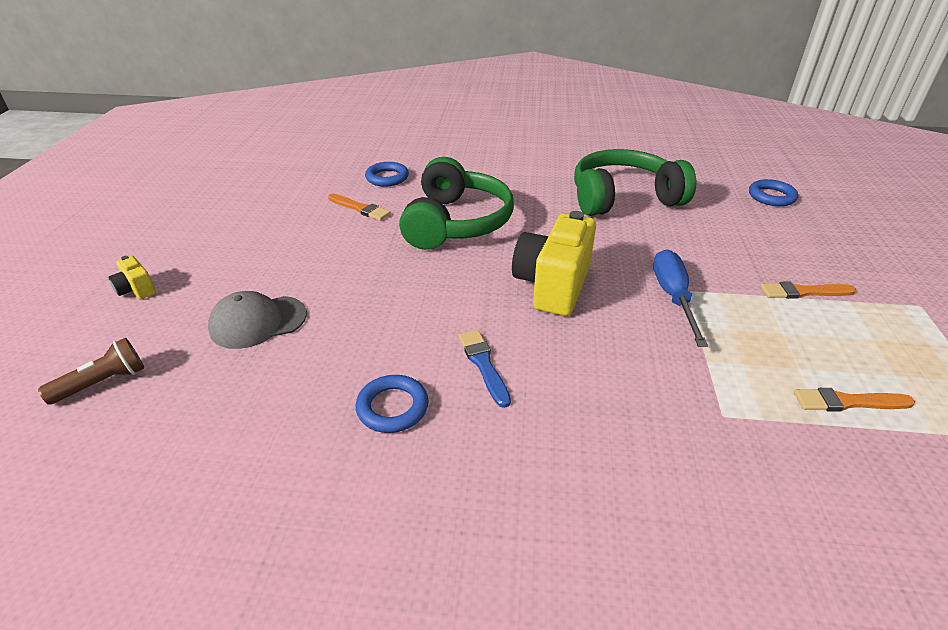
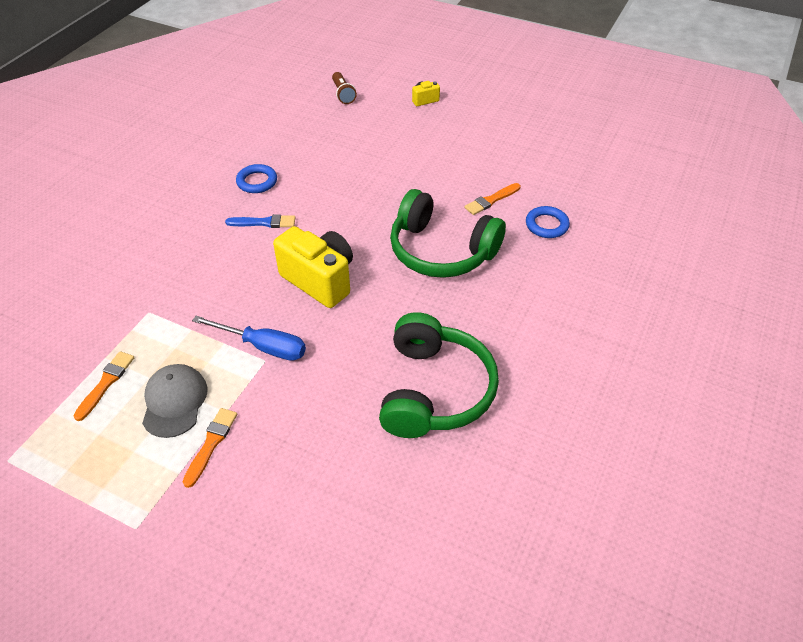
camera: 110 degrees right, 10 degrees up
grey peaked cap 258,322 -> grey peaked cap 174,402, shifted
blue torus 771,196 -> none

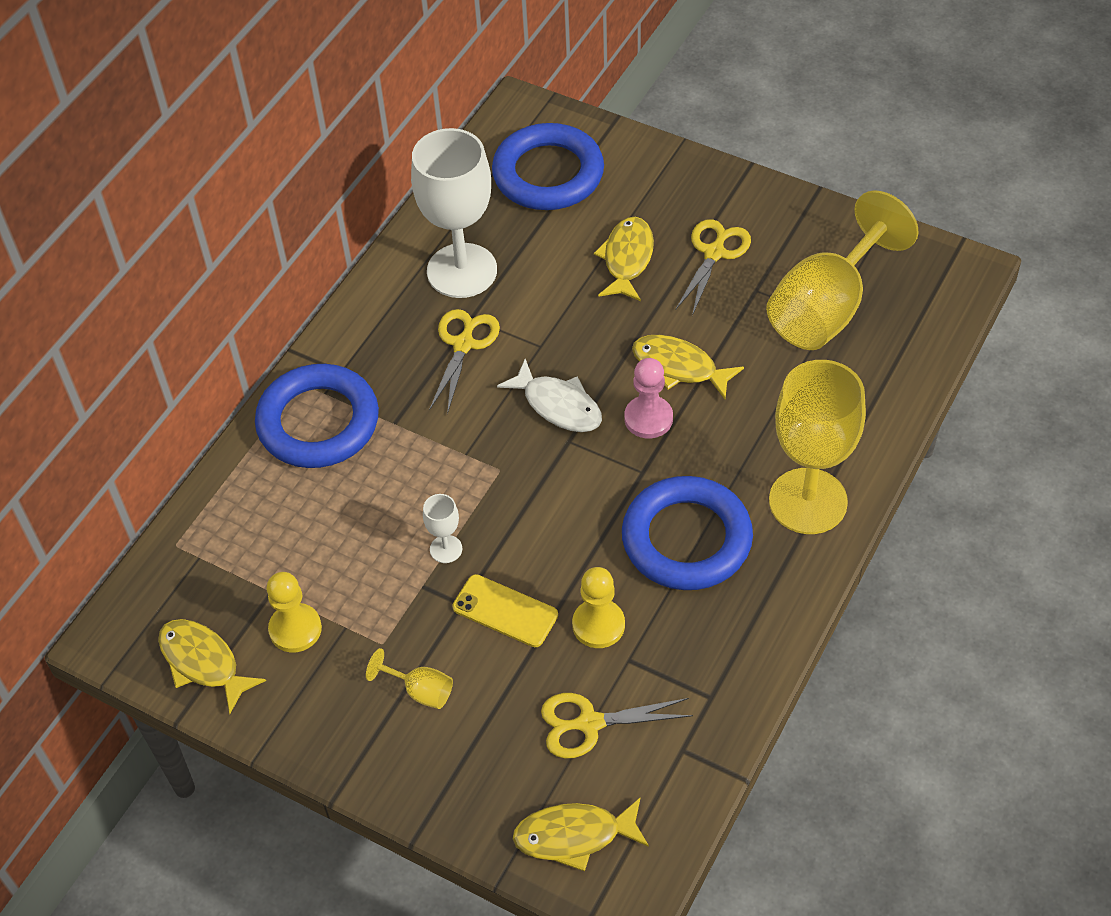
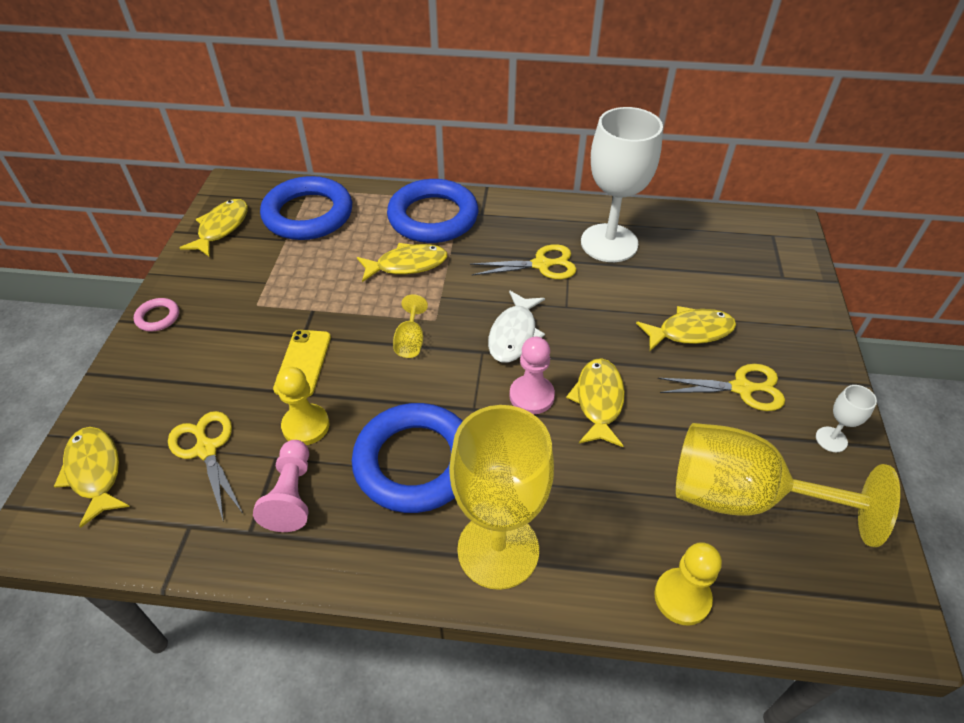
camera: 65 degrees right, 5 degrees down
bright yellow chess pawn 295,629 -> bright yellow chess pawn 682,597, shifted
bright yellow goblet 420,691 -> bright yellow goblet 410,341, shifted
snow-white goblet 446,549 -> snow-white goblet 831,439, shifted
blue torus 548,174 -> blue torus 308,214, shifted
none -> pink torus 158,317
none -> pink chess pawn 291,495
none -> bright yellow toy fish 407,265

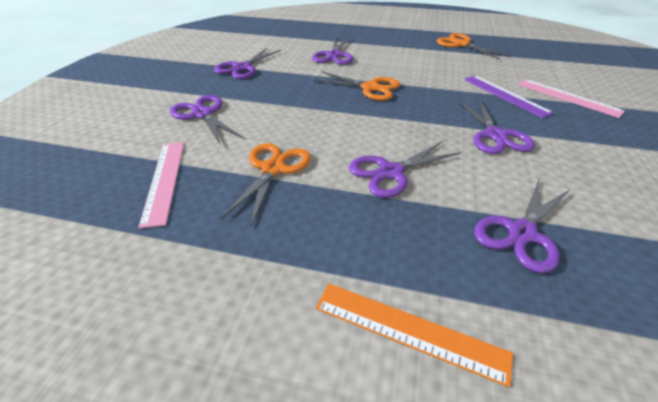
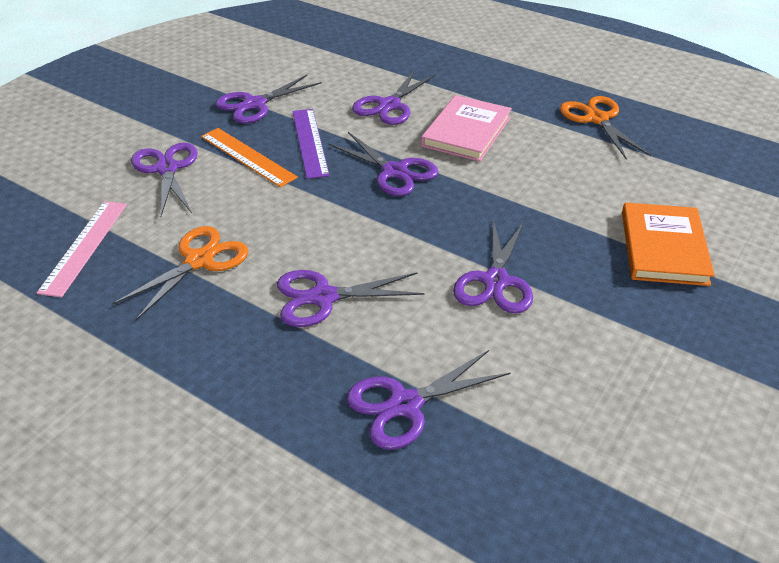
camera: 20 degrees right, 0 degrees up
bright orange pair of scissors 370,88 -> royal purple pair of scissors 394,171
bright orange measuring stick 409,330 -> bright orange measuring stick 247,157, shifted
royal purple measuring stick 505,95 -> royal purple measuring stick 310,142, shifted
pink measuring stick 568,97 -> bright orange book 663,247
none -> pink book 466,132

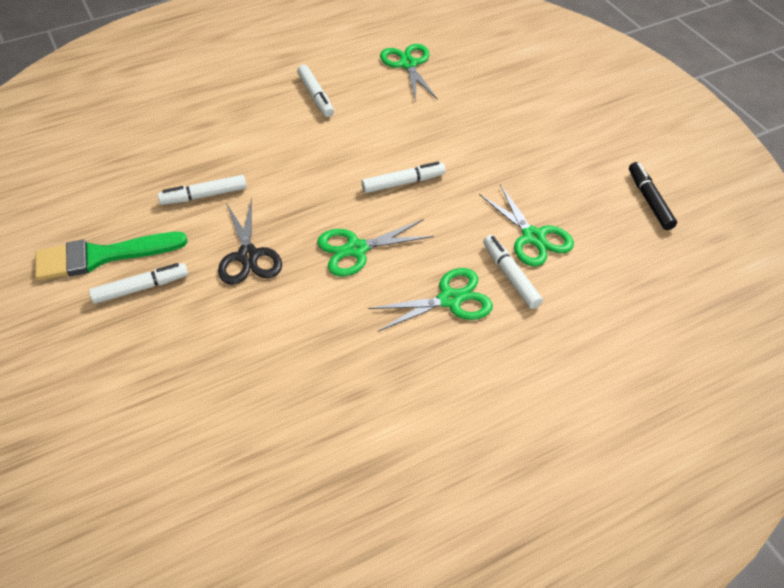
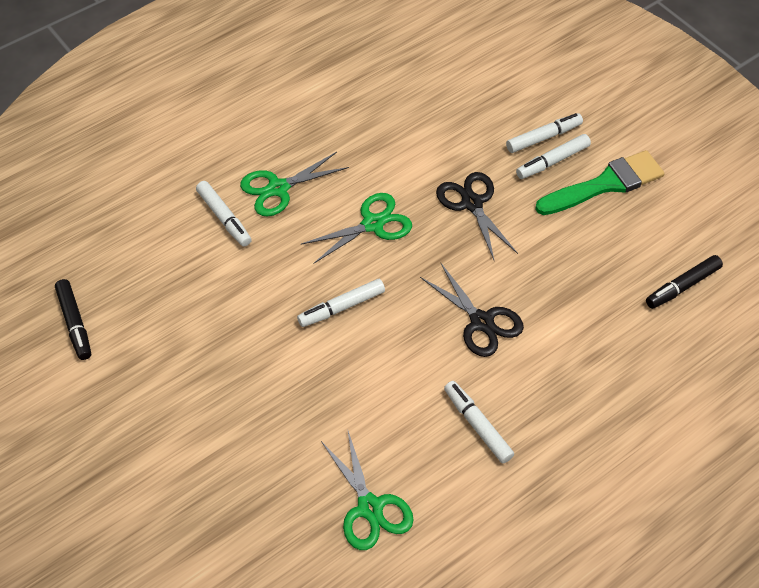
camera: 170 degrees right, 5 degrees up
snow-white felt pen 204,195 -> snow-white felt pen 543,137, shifted
green pair of scissors 533,237 -> none
none -> black pair of scissors 481,322
none -> black felt pen 682,286

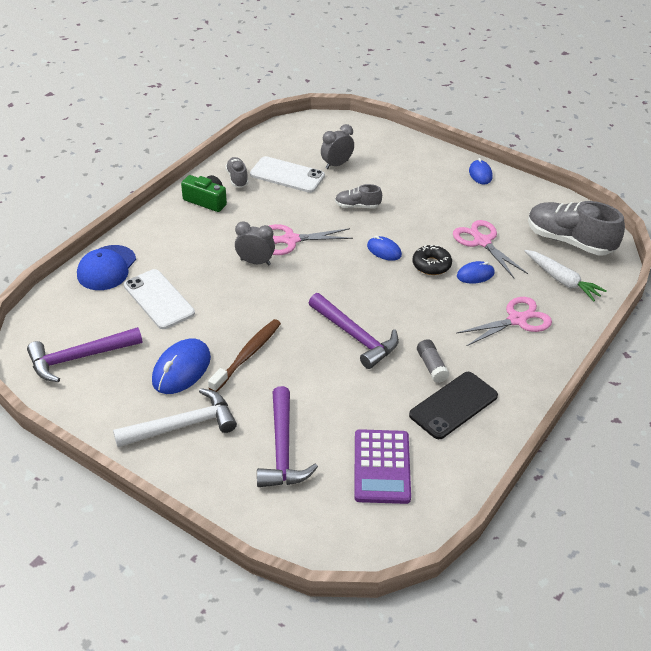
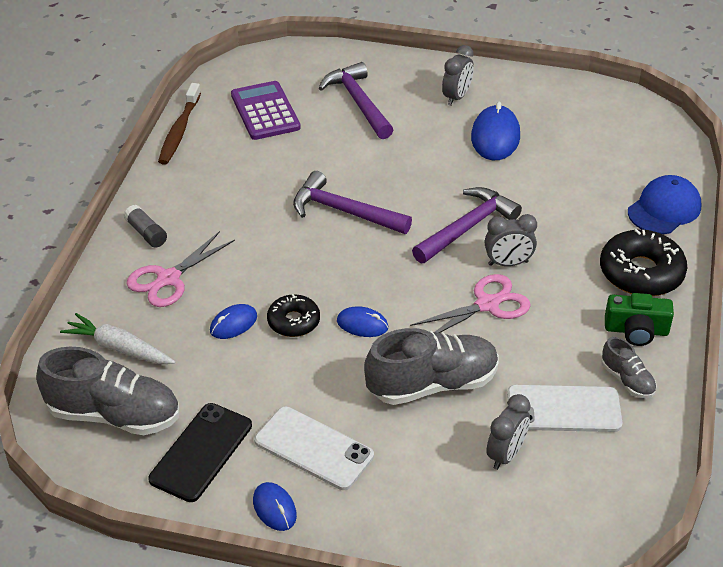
camera: 160 degrees right, 0 degrees up
royal purple carpenter's hammer 79,358 -> royal purple carpenter's hammer 467,227, shifted
blue peaked cap 106,268 -> blue peaked cap 664,209, 45 degrees clockwise
snow-white carpenter's hammer 183,425 -> grey clock 456,97
snow-white mobile phone 159,299 -> snow-white mobile phone 313,448, shifted
russet dental brush 247,355 -> russet dental brush 179,131, shifted
grey shoe 357,206 -> grey shoe 432,384, x1.99
black mobile phone 453,405 -> black mobile phone 201,452, shifted
grey stick of glue 431,366 -> grey stick of glue 146,233, shifted
pink pair of scissors 482,242 -> none
none -> black glazed donut 641,273

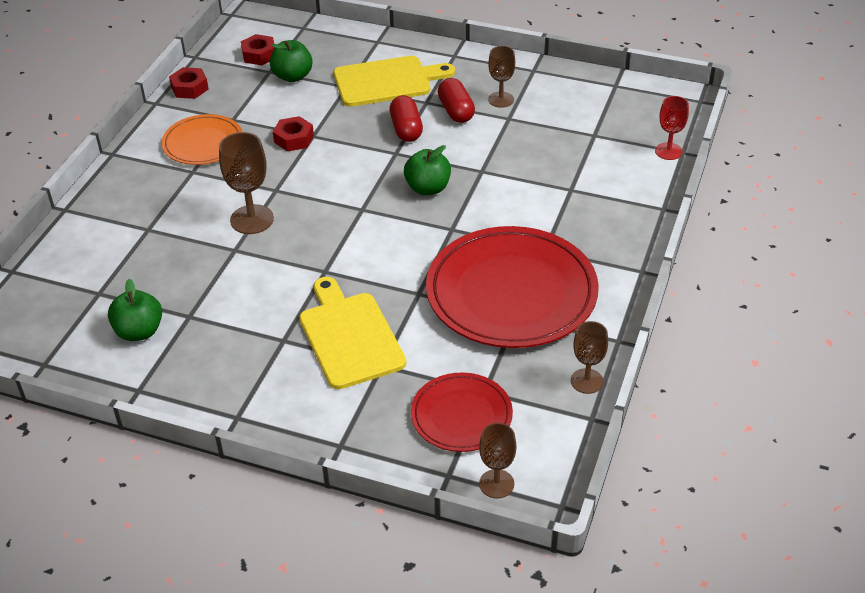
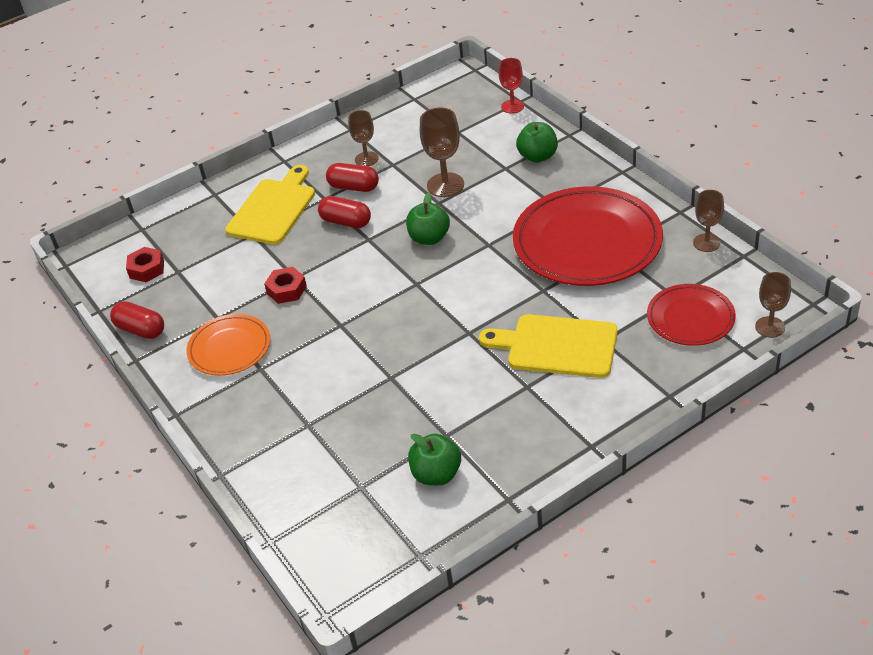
camera: 50 degrees left, 0 degrees up
scarlet hexagon nut 189,88 -> scarlet pill shape 141,330
russet goblet 252,219 -> russet goblet 445,185, shifted
green apple fruit 292,76 -> green apple fruit 537,156, shifted

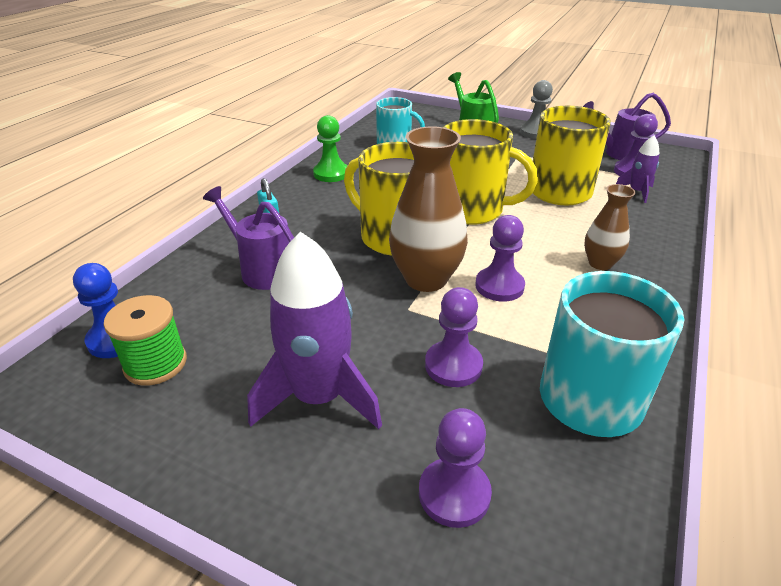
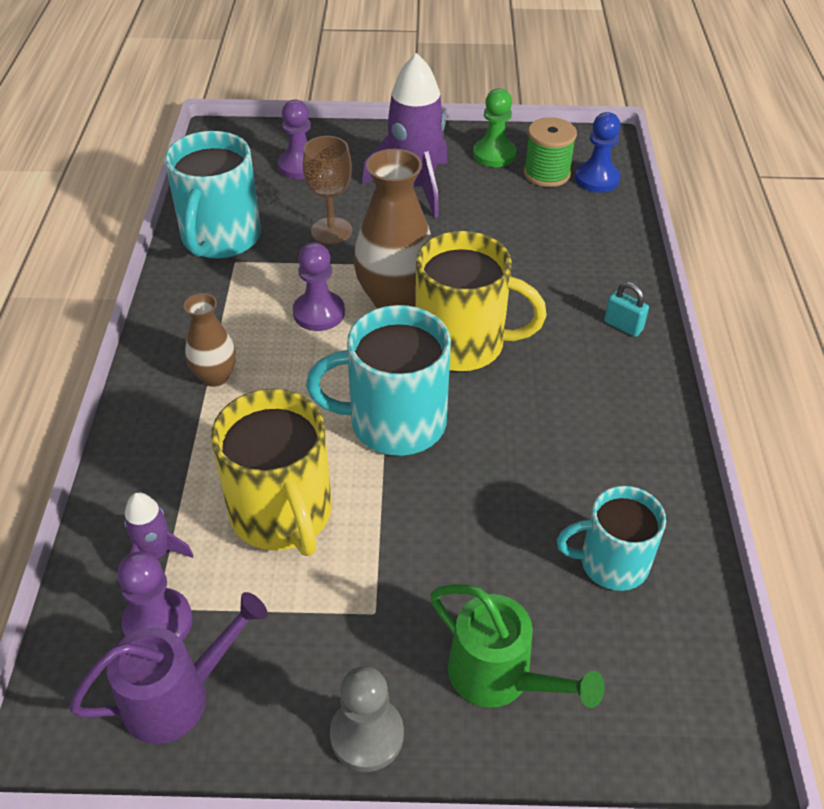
camera: 155 degrees right, 10 degrees up
royal purple watering can 262,269 -> none
green chess pawn 331,174 -> green chess pawn 494,155, shifted
royal purple chess pawn 453,365 -> russet goblet 331,231
bright yellow mug 472,210 -> teal mug 394,422

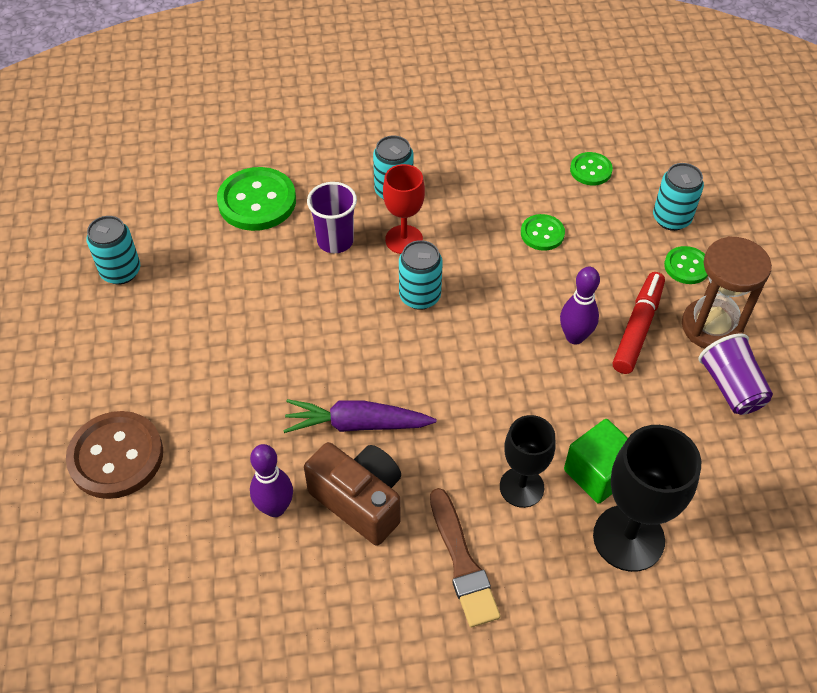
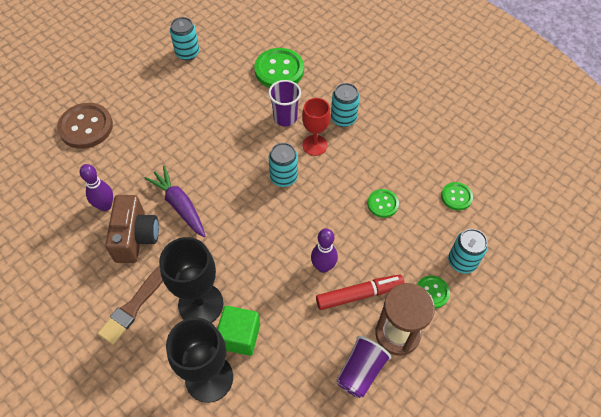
camera: 50 degrees right, 5 degrees up
black goblet 521,487 -> black goblet 200,304, x1.54

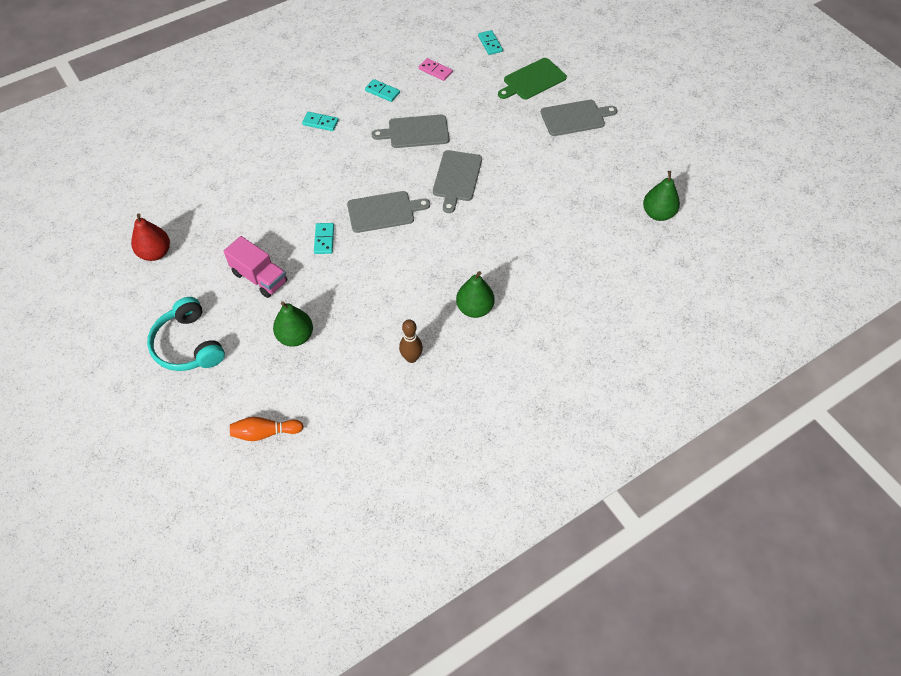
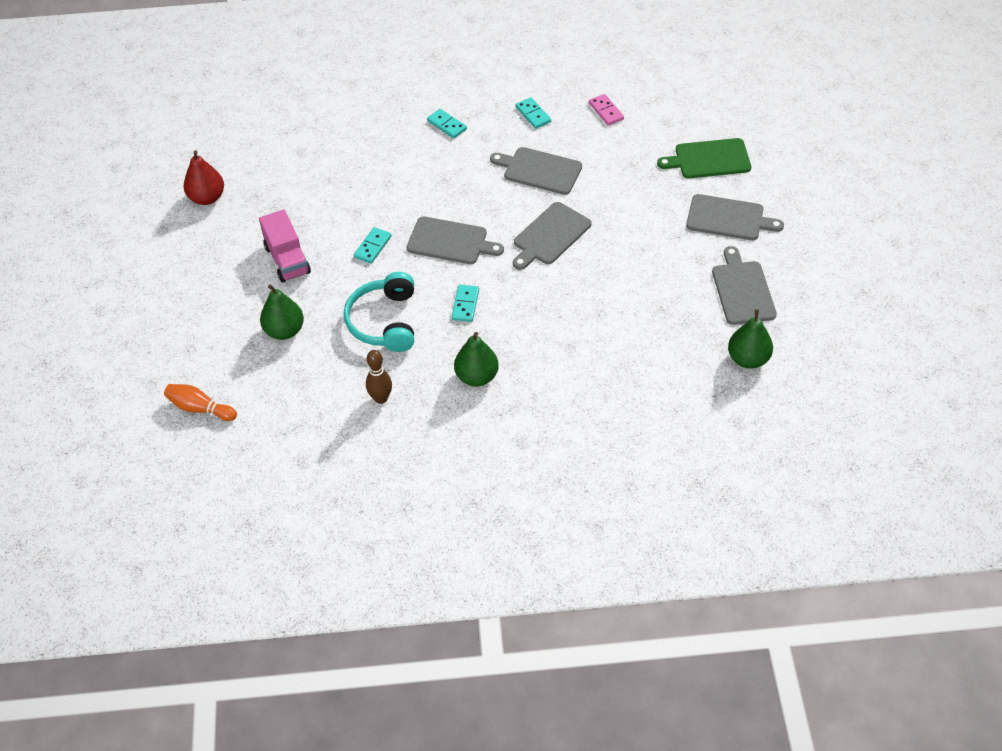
camera: 30 degrees right, 5 degrees down
teal headphones 188,345 -> teal headphones 384,321, shifted
teal domino piece 490,44 -> teal domino piece 465,304, shifted
none -> grey cutting board 742,290

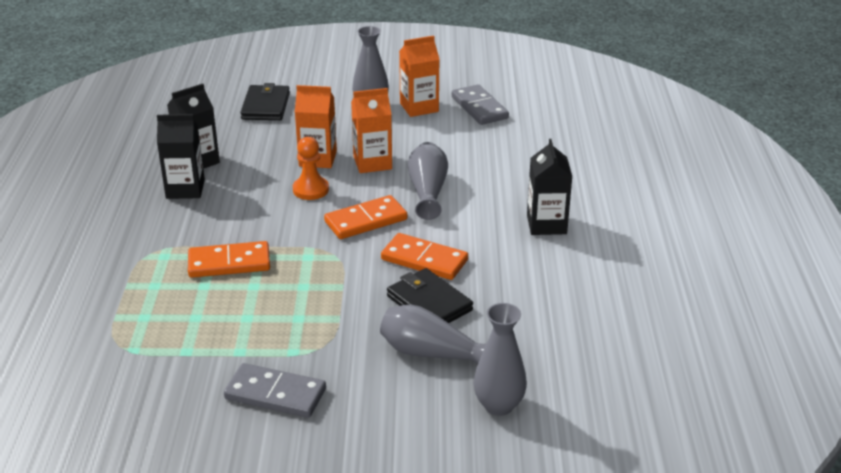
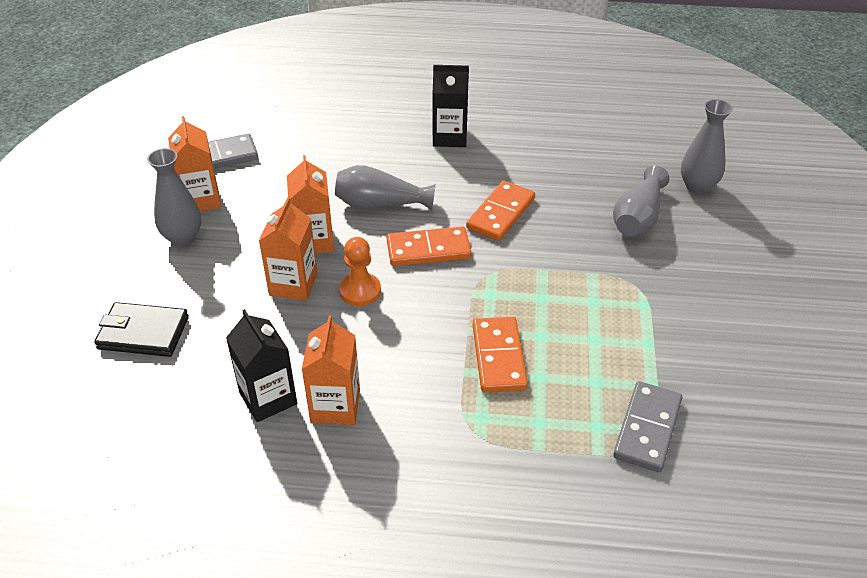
camera: 85 degrees left, 10 degrees up
black carton 185,189 -> bright orange carton 335,406
grey domino piece 275,394 -> grey domino piece 647,429, shifted
bright orange domino piece 366,220 -> bright orange domino piece 428,250, 75 degrees counterclockwise
black card wallet 429,303 -> none

